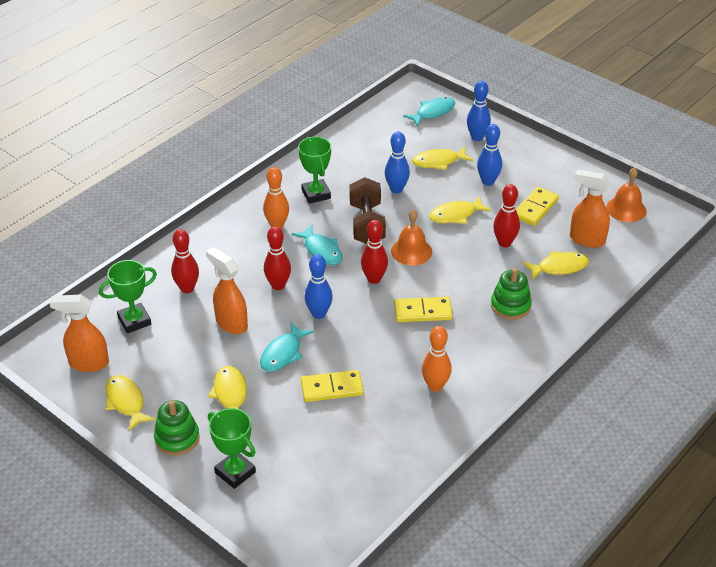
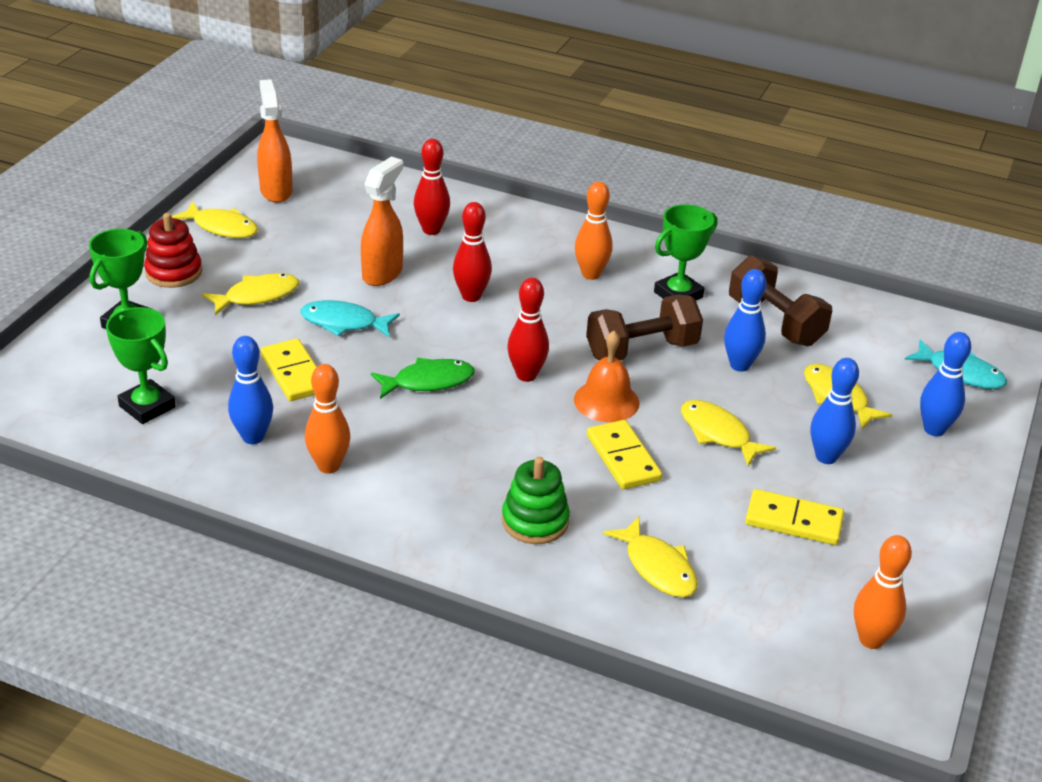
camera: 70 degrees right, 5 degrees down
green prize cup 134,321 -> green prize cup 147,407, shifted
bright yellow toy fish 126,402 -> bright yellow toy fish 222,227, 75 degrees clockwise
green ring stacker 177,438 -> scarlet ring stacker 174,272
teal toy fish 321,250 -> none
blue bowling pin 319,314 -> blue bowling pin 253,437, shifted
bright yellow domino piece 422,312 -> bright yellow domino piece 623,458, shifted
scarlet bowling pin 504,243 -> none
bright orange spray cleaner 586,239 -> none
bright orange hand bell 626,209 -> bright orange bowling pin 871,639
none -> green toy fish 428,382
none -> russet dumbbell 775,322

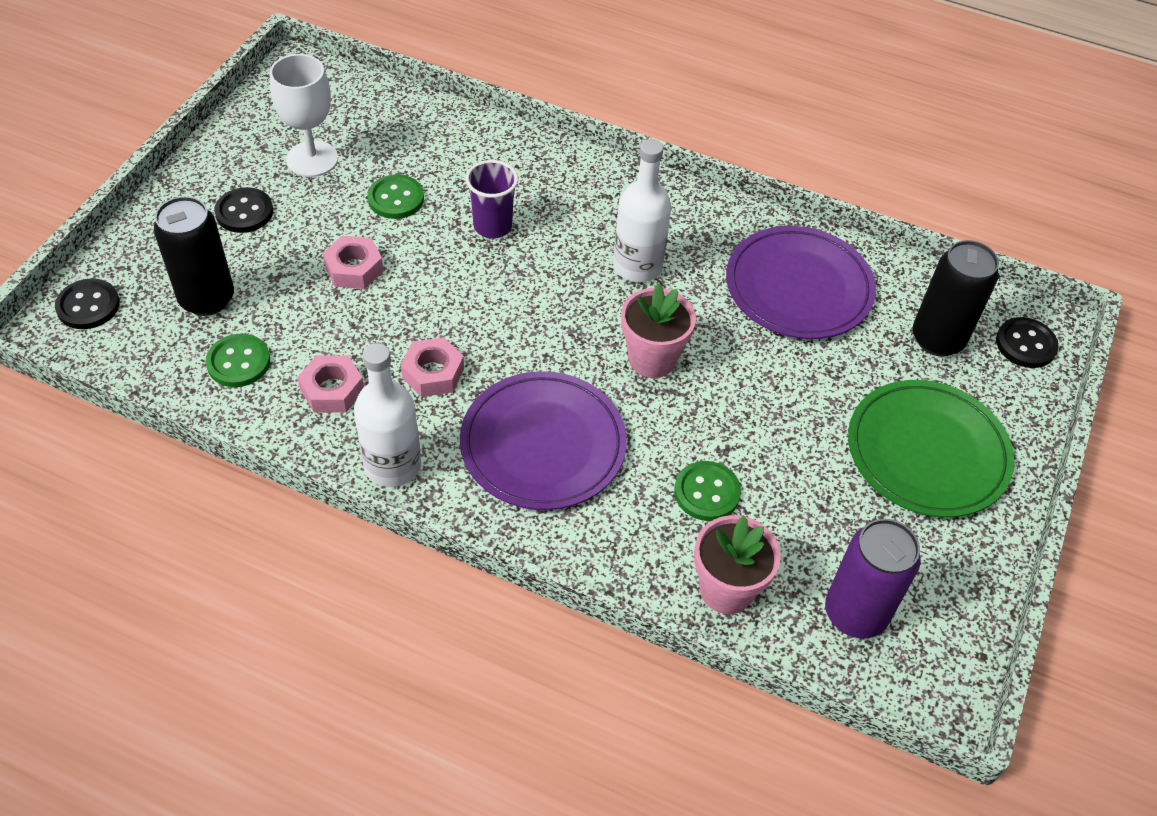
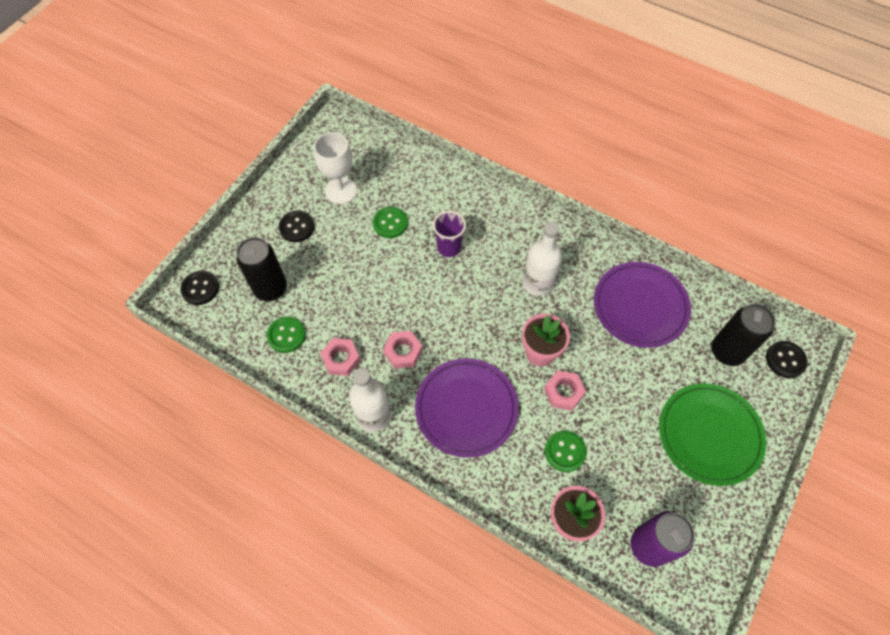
camera: 10 degrees right, 10 degrees up
pink hexagon nut 354,268 -> pink hexagon nut 563,392, shifted

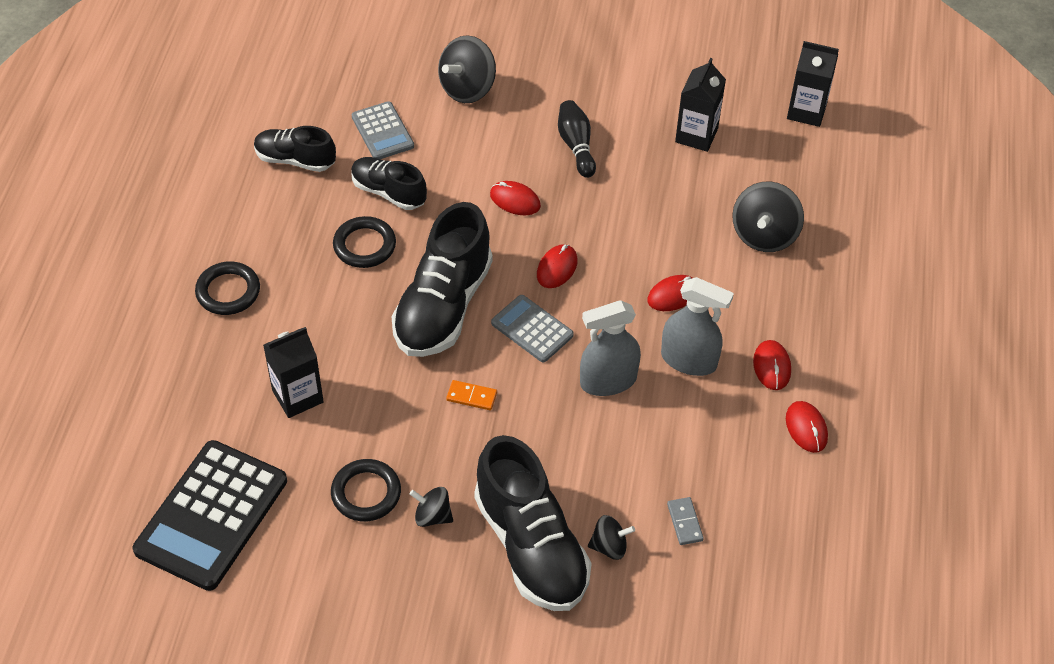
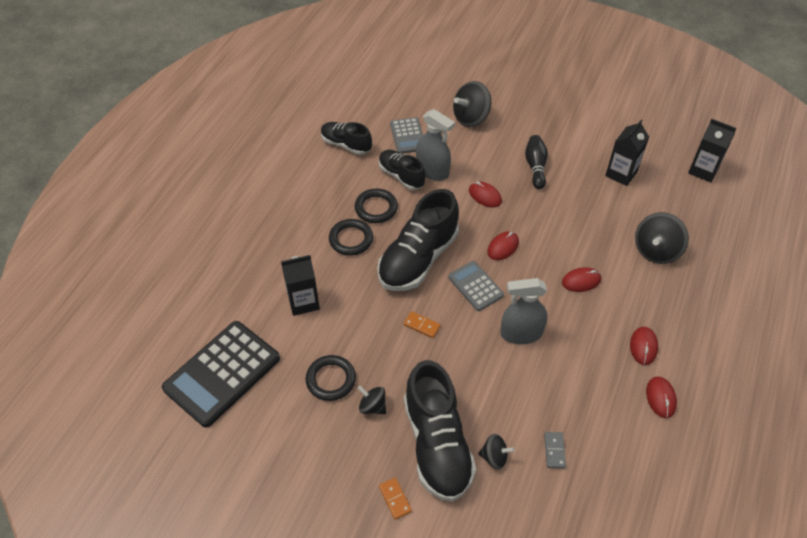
camera: 15 degrees right, 0 degrees up
black torus 228,291 -> black torus 351,239, shifted
grey spray cleaner 689,360 -> grey spray cleaner 432,171, shifted
none -> bright orange domino piece 395,499

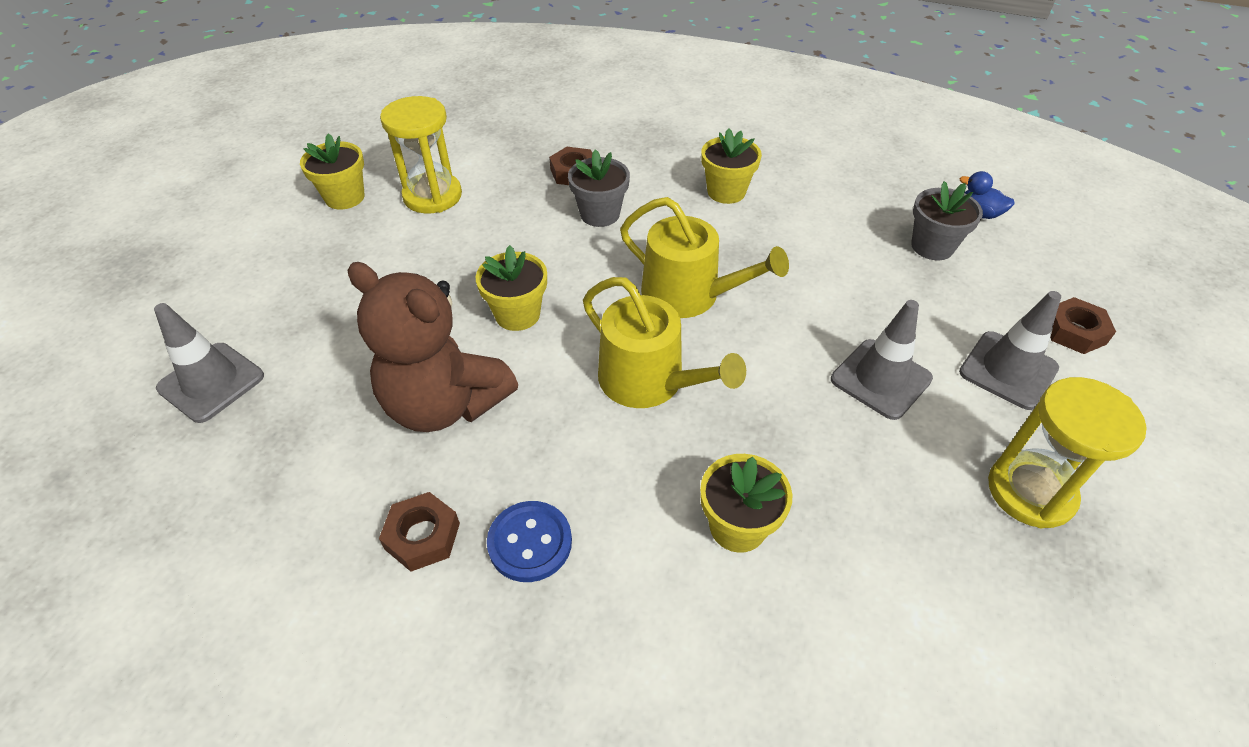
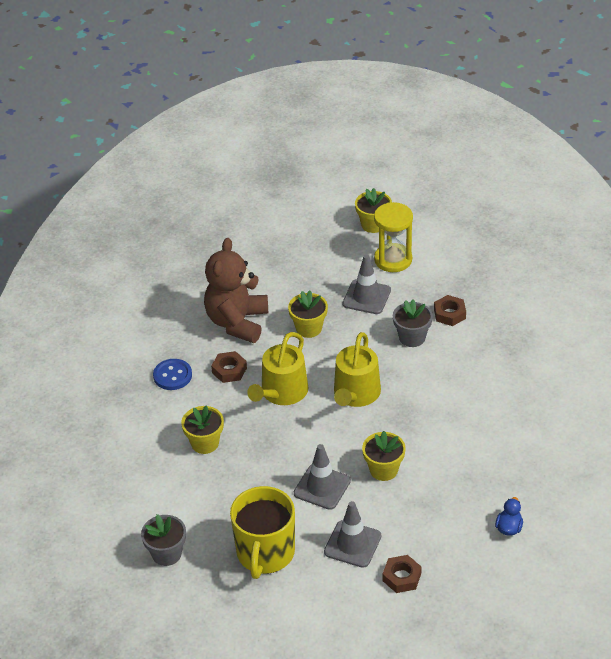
camera: 75 degrees right, 5 degrees down
grey safety cone 211,382 -> grey safety cone 366,297, shifted
russet hexagon nut 422,536 -> russet hexagon nut 229,370, shifted
bright yellow flower pot 726,192 -> bright yellow flower pot 383,470, shifted
grey flower pot 932,246 -> grey flower pot 166,554, shifted
bright yellow sand timer 1030,492 -> bright yellow mug 265,553

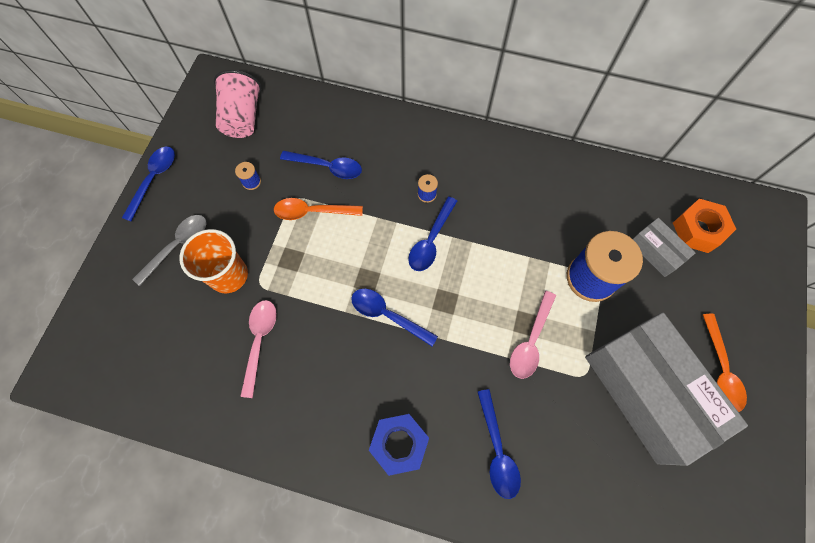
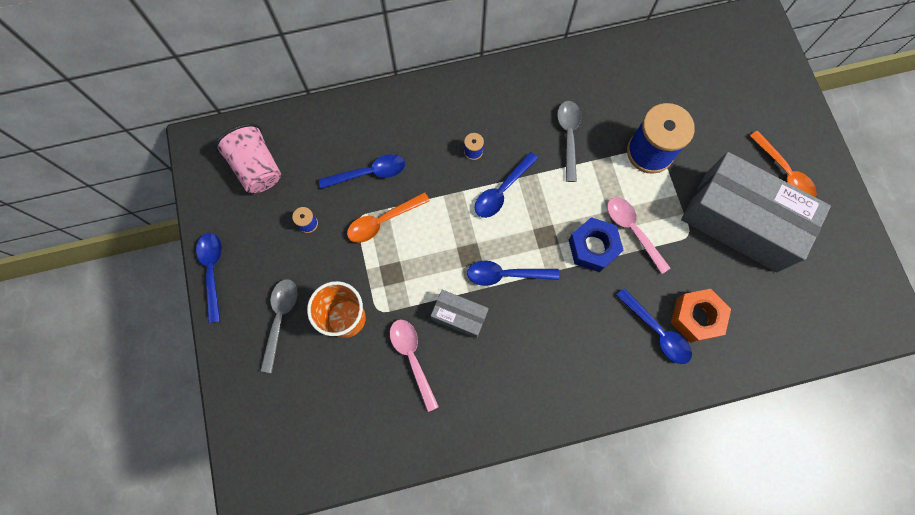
camera: 30 degrees left, 5 degrees up
blue hexagon nut 399,444 -> blue hexagon nut 593,247, shifted
blue teaspoon 431,240 -> blue teaspoon 502,190, 45 degrees clockwise
pink teaspoon 530,341 -> pink teaspoon 632,230, 150 degrees clockwise
grey box 656,251 -> grey box 459,316, shifted
bright orange hexagon nut 698,230 -> bright orange hexagon nut 696,317, shifted
none -> grey teaspoon 568,137

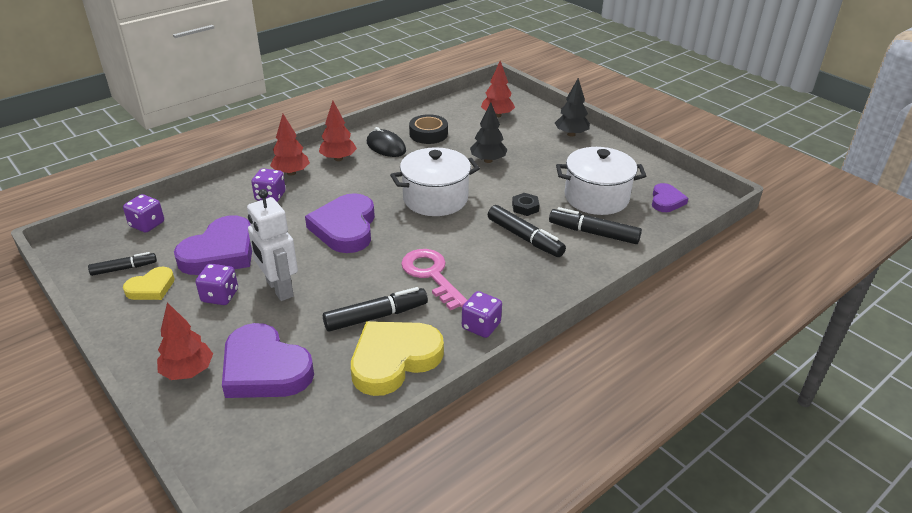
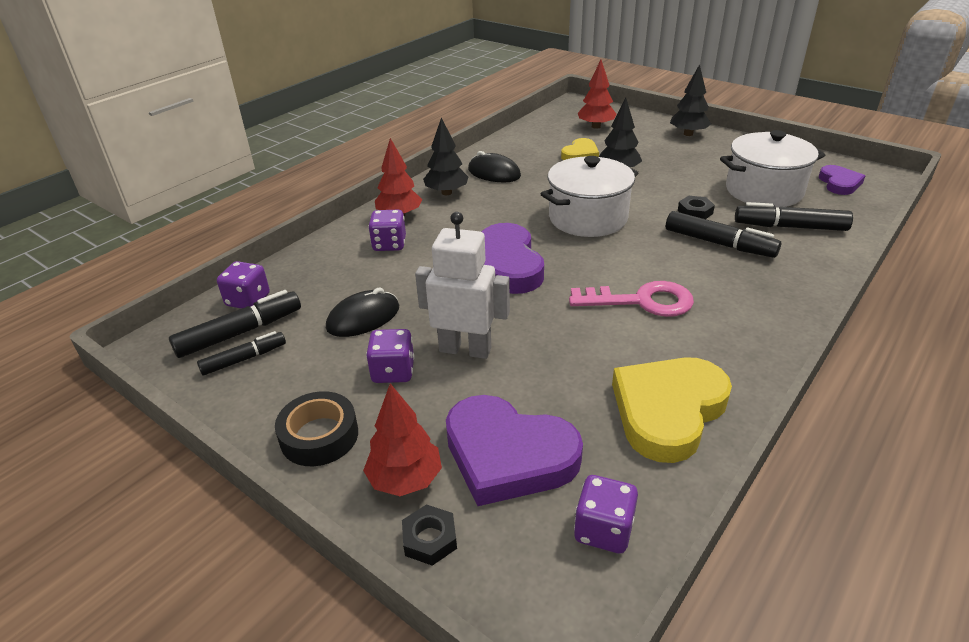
camera: 10 degrees left, 0 degrees up
bright yellow love heart 151,288 -> bright yellow love heart 580,154, shifted
royal purple love heart 220,252 -> black PC mouse 363,318
snow-white toy robot 279,289 -> snow-white toy robot 465,349, 150 degrees clockwise
scarlet toy tree 338,159 -> black toy tree 446,192
black felt pen 375,316 -> black felt pen 239,333, shifted
pink latchkey 431,275 -> pink latchkey 642,301, 135 degrees clockwise
black sticky tape 428,134 -> black sticky tape 319,436, shifted
royal purple die 481,326 -> royal purple die 603,530, shifted
none -> black hexagon nut 430,539

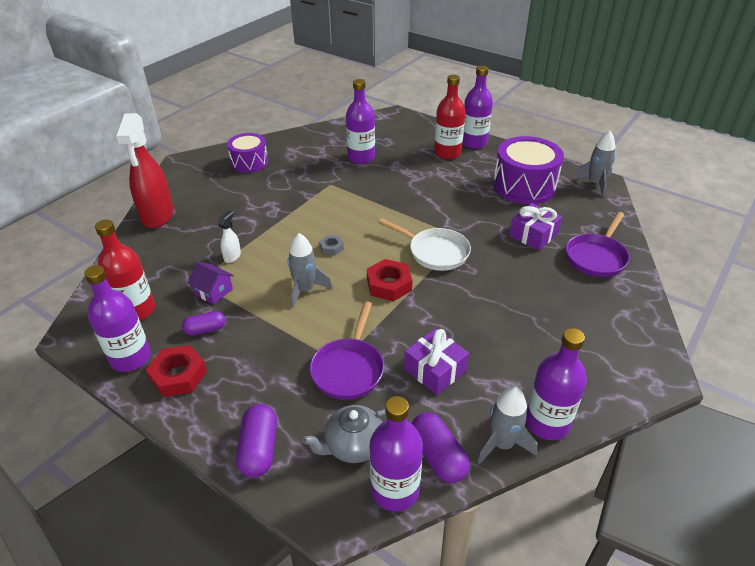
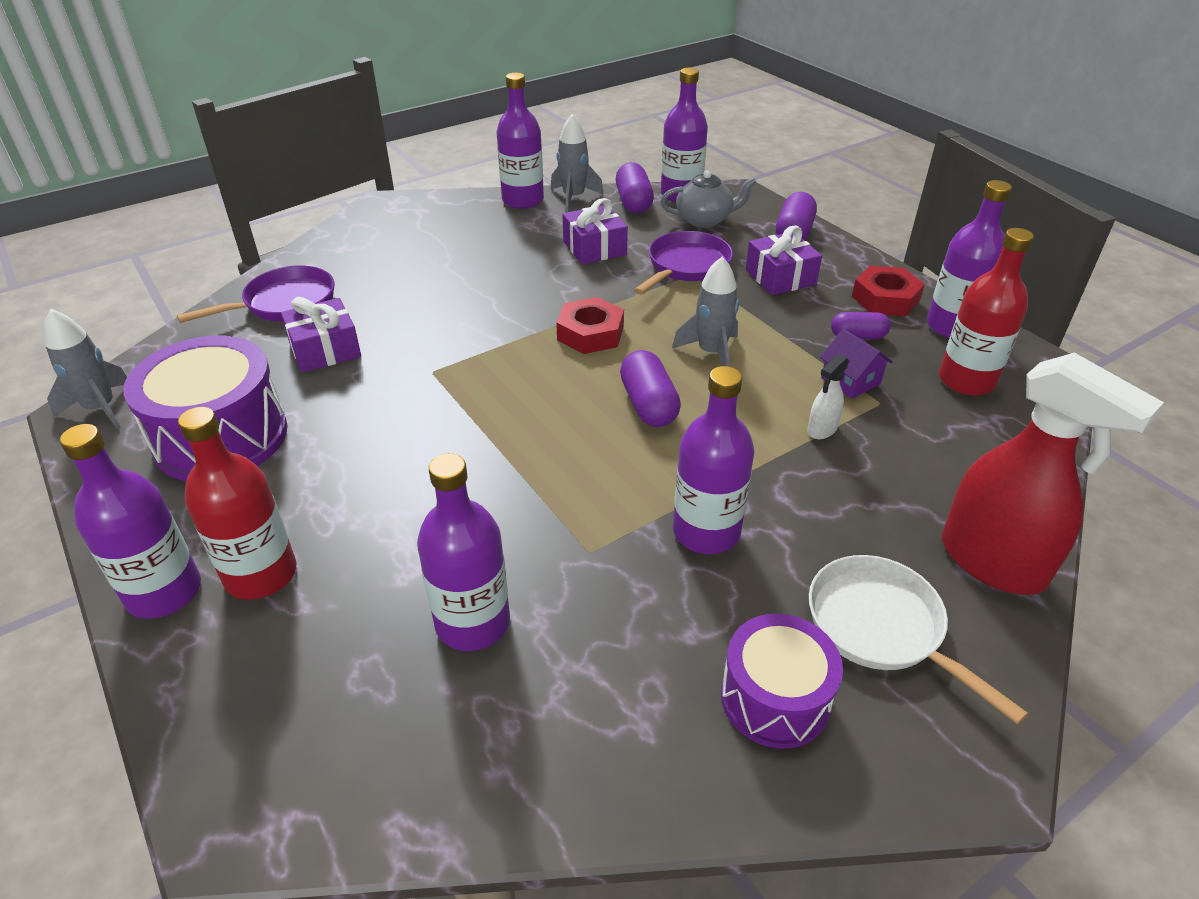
camera: 160 degrees left, 0 degrees up
scarlet spray cleaner 157,216 -> scarlet spray cleaner 993,563, 120 degrees clockwise
grey hexagon nut 331,248 -> royal purple pill shape 648,405
snow-white frying pan 435,252 -> snow-white frying pan 881,627, shifted
none -> royal purple bottle 706,531
none -> royal purple wrapped gift 780,277

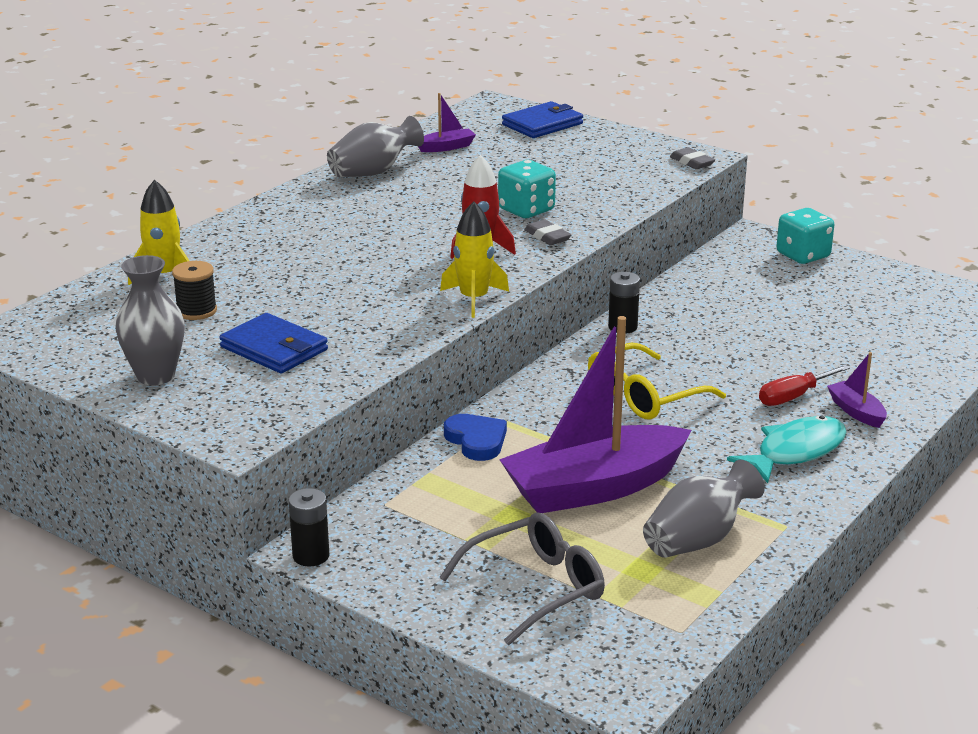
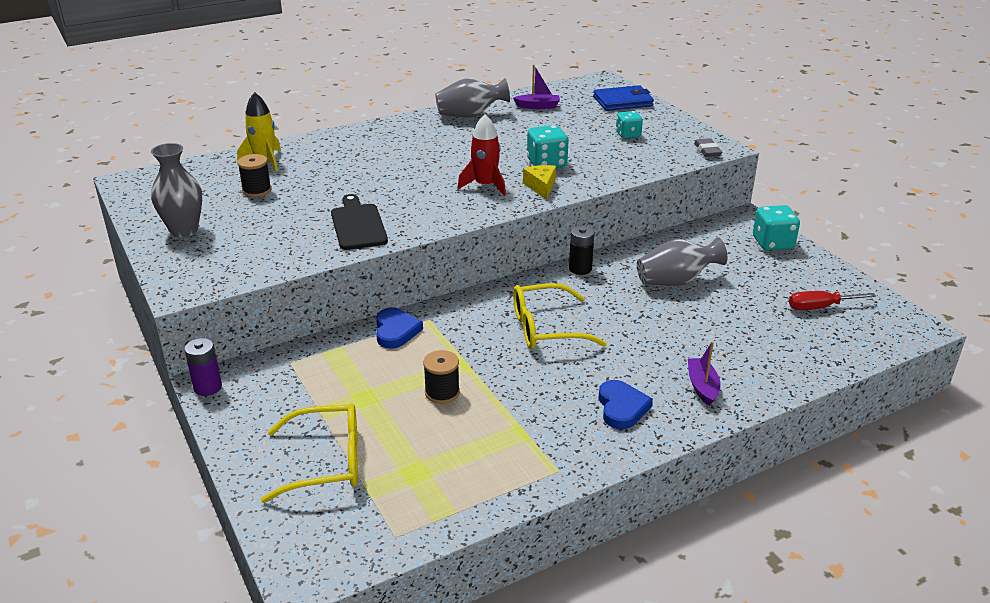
camera: 25 degrees right, 5 degrees up
blue card wallet 274,349 -> none
black AA battery 311,556 -> royal purple AA battery 208,387
bright yellow toy rocket 474,299 -> none
grey spectacles 535,588 -> bright yellow spectacles 326,462
royal purple sailboat 594,488 -> black reel of thread 442,392
grey gum eraser 547,237 -> bright yellow cheese wedge 541,187
grey flower vase 698,540 -> grey flower vase 676,281, shifted
teal toy fish 795,452 -> blue love heart 621,407
scarlet flat screwdriver 793,397 -> scarlet flat screwdriver 819,307, shifted
none -> black cutting board 358,225
none -> teal die 628,135

